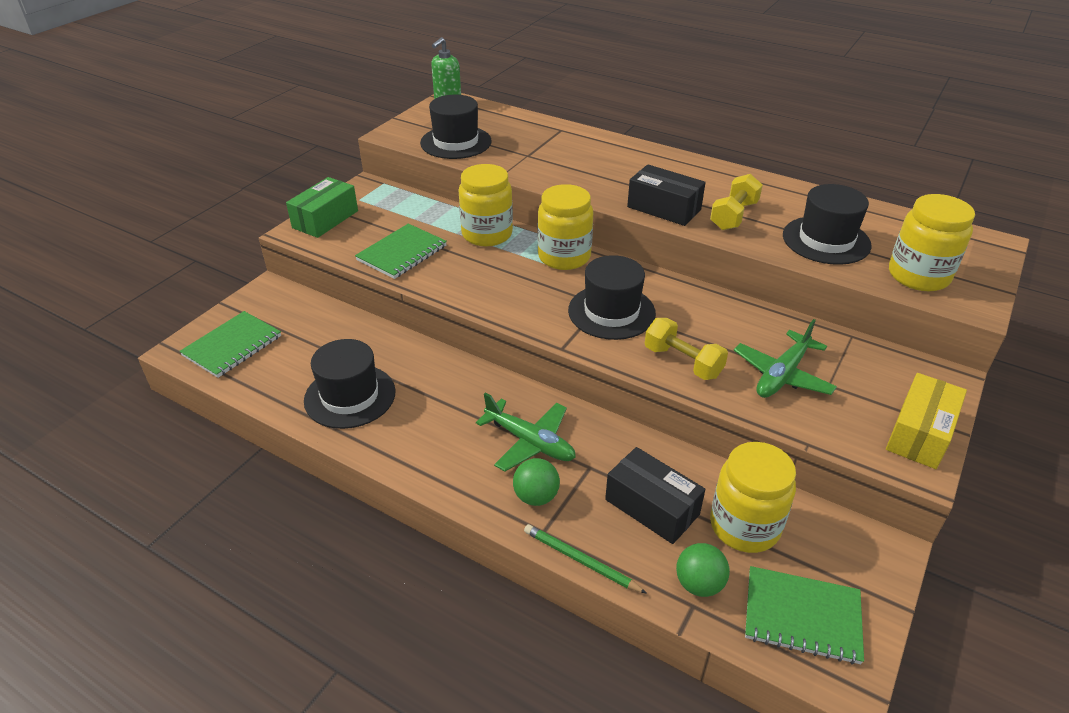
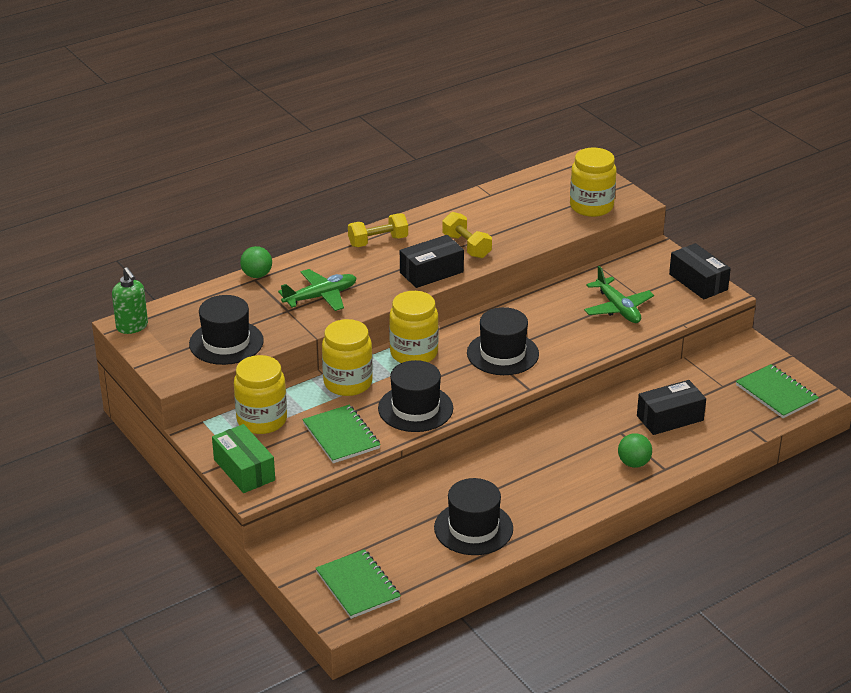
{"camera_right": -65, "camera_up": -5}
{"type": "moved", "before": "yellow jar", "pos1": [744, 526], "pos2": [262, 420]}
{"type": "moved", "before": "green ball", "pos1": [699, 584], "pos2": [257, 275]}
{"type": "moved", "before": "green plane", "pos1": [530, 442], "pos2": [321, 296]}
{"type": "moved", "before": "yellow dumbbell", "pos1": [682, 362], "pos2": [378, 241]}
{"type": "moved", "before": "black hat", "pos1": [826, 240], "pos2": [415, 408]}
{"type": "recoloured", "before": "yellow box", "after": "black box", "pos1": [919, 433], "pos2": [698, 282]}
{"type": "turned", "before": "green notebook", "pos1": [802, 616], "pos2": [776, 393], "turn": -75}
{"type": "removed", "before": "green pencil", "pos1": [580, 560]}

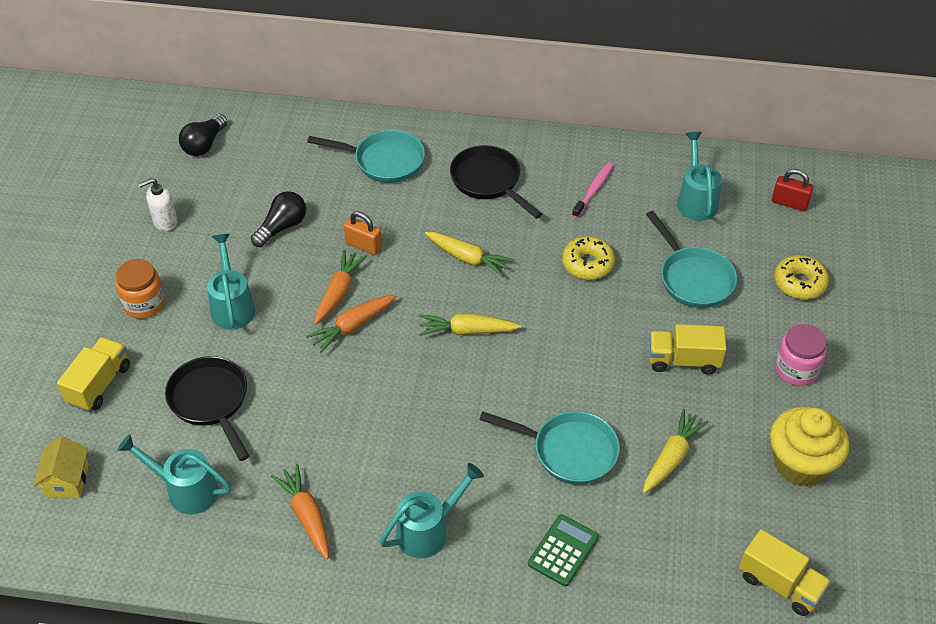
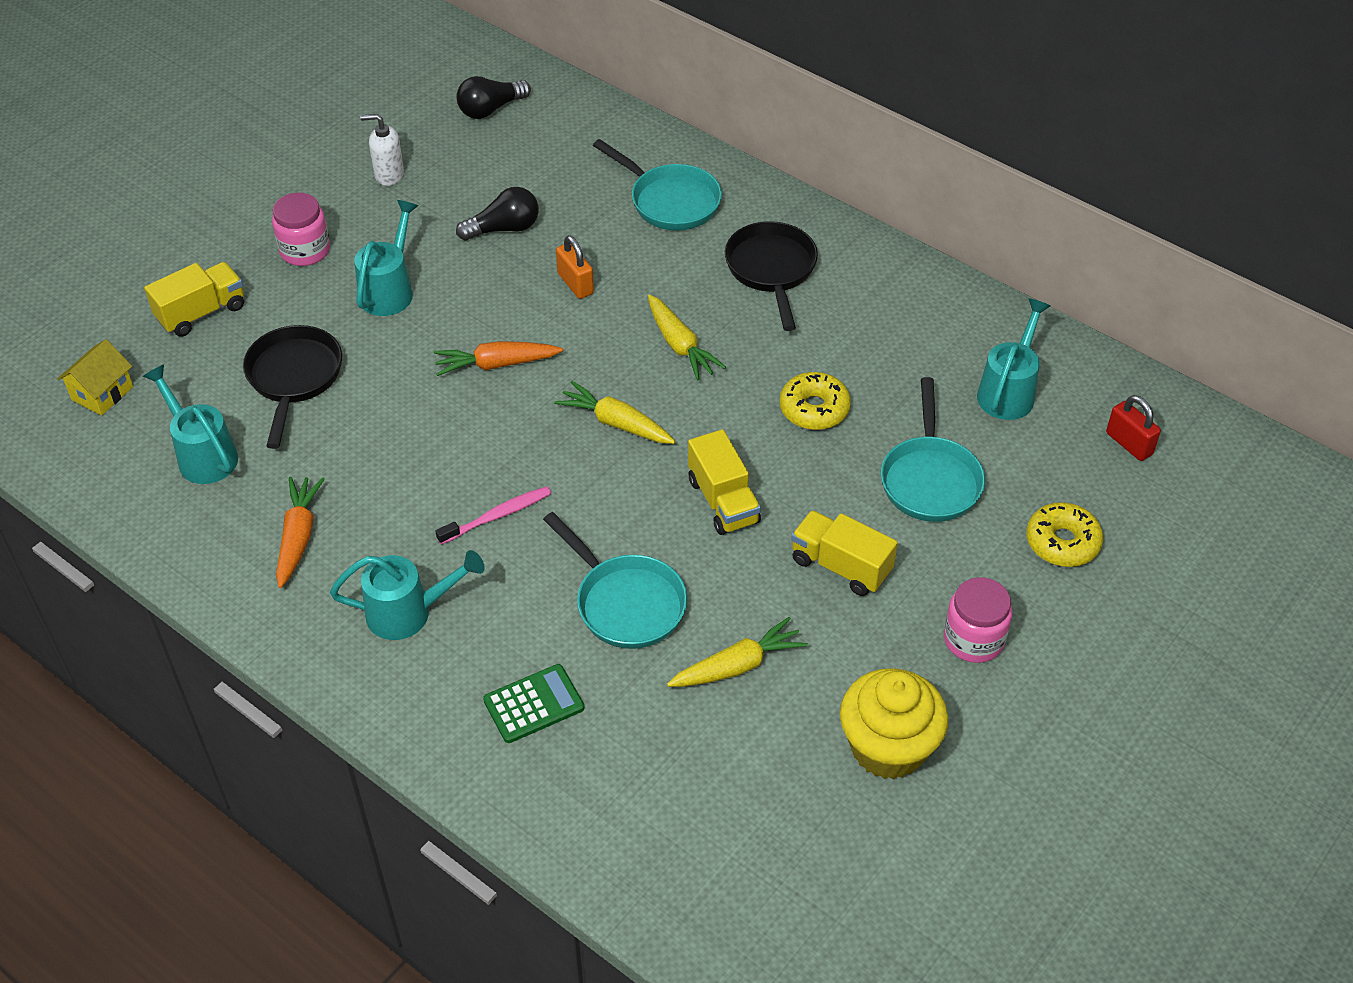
{"camera_right": 30, "camera_up": 0}
{"type": "recoloured", "before": "orange jar", "after": "pink jar", "pos1": [144, 303], "pos2": [305, 250]}
{"type": "moved", "before": "pink toothbrush", "pos1": [593, 190], "pos2": [497, 516]}
{"type": "moved", "before": "yellow truck", "pos1": [780, 584], "pos2": [723, 501]}
{"type": "removed", "before": "orange carrot", "pos1": [339, 292]}

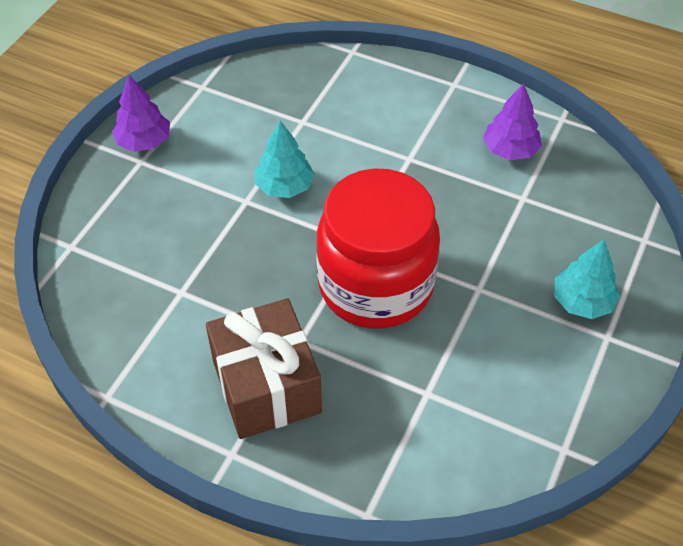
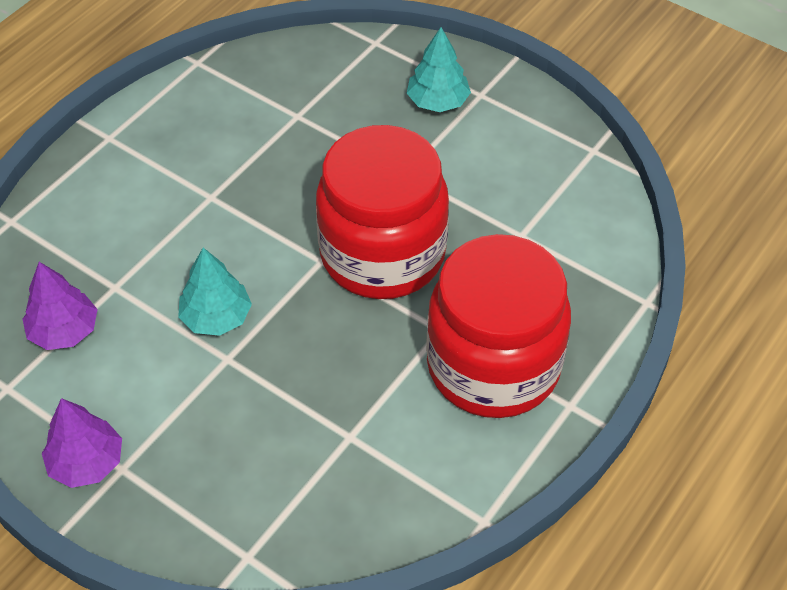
{"camera_right": -80, "camera_up": 0}
{"type": "moved", "before": "purple tree", "pos1": [510, 150], "pos2": [64, 331]}
{"type": "replaced", "before": "brown gift", "after": "red jar", "pos1": [266, 386], "pos2": [493, 366]}

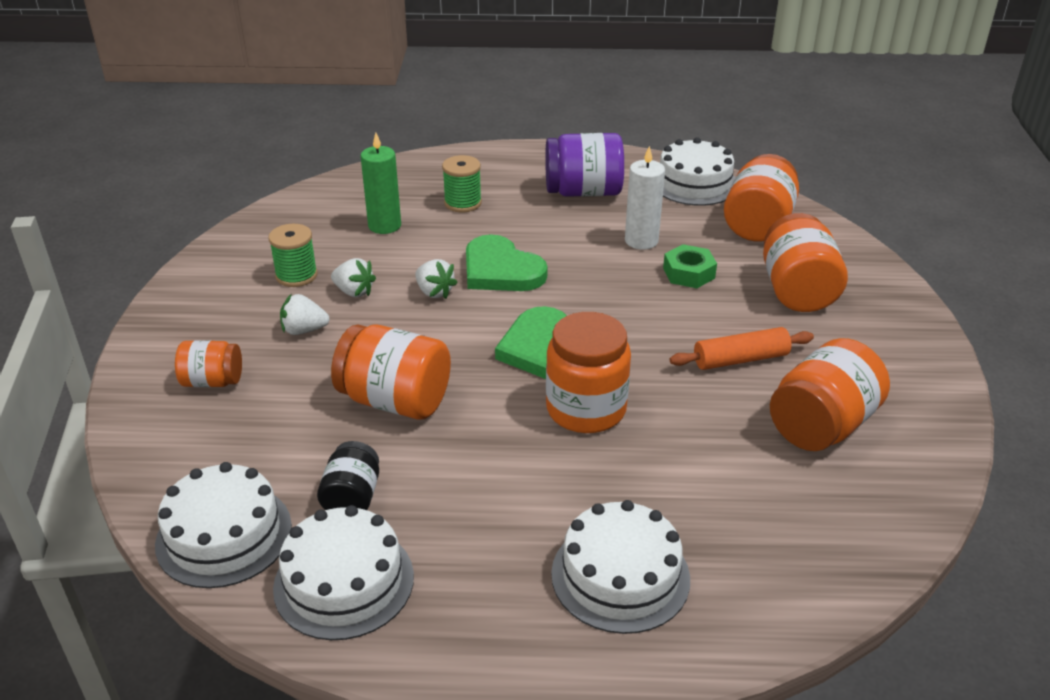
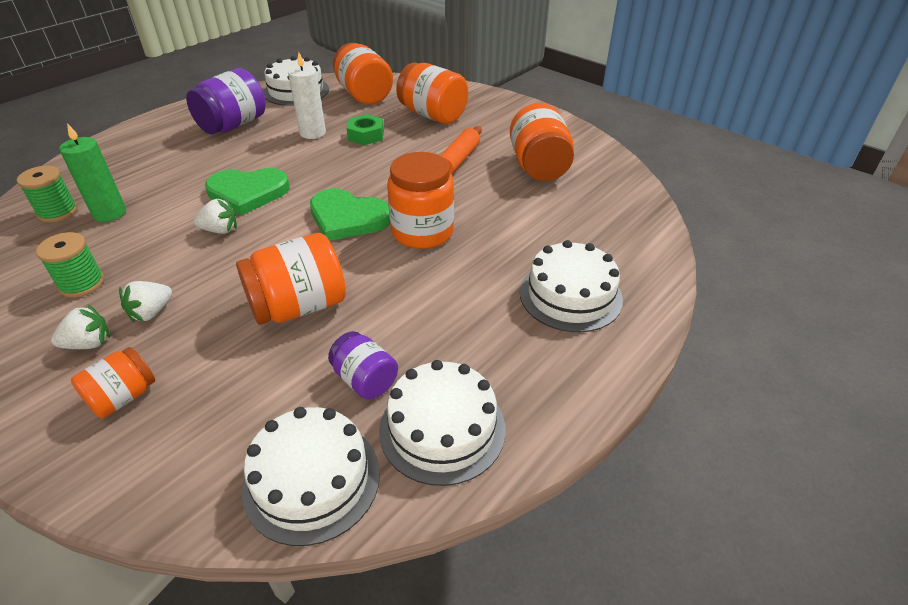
{"camera_right": -50, "camera_up": 5}
{"type": "moved", "before": "green spool", "pos1": [463, 203], "pos2": [58, 212]}
{"type": "moved", "before": "white strawberry", "pos1": [354, 292], "pos2": [89, 343]}
{"type": "recoloured", "before": "black jar", "after": "purple jar", "pos1": [352, 497], "pos2": [365, 380]}

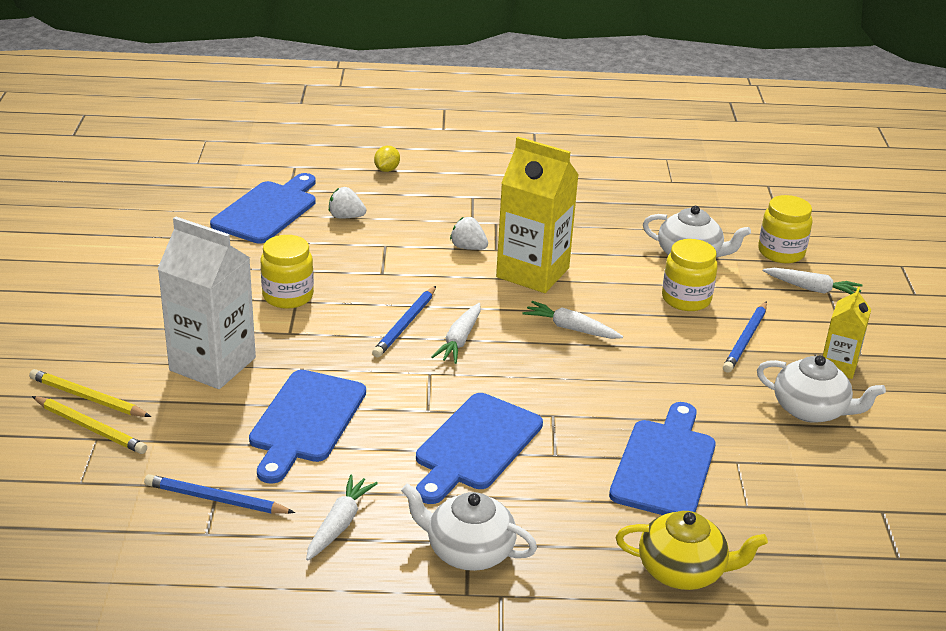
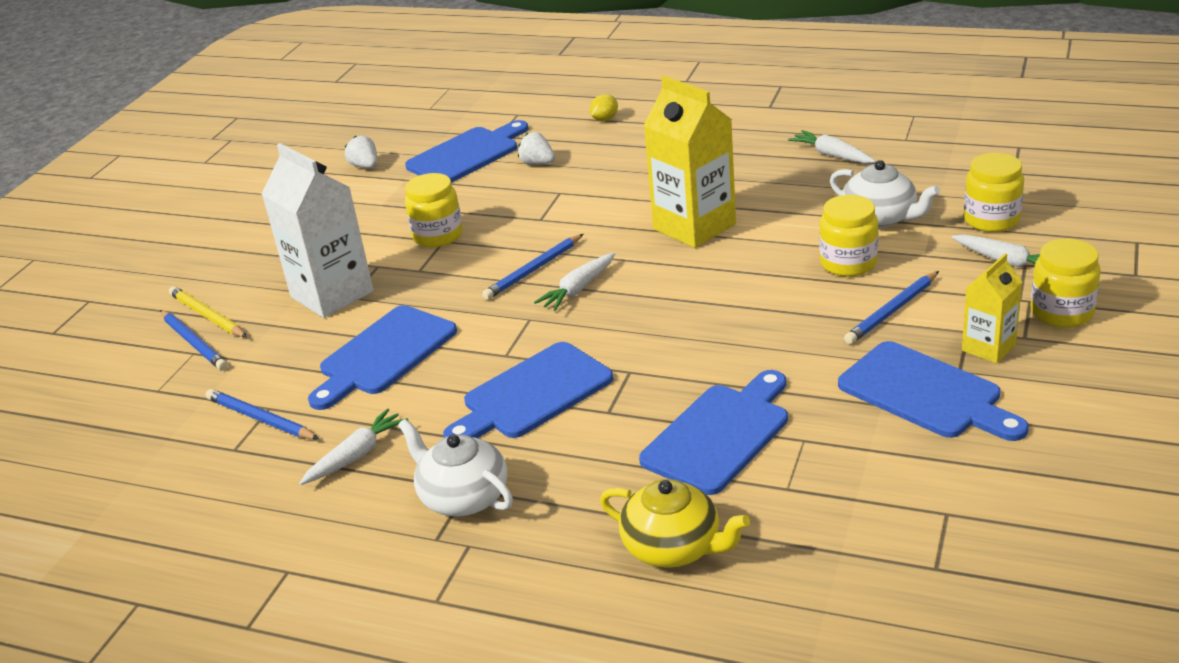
{"camera_right": 25, "camera_up": 0}
{"type": "recoloured", "before": "yellow pencil", "after": "blue pencil", "pos1": [90, 428], "pos2": [194, 343]}
{"type": "moved", "before": "white strawberry", "pos1": [468, 247], "pos2": [365, 166]}
{"type": "moved", "before": "white carrot", "pos1": [571, 328], "pos2": [832, 155]}
{"type": "replaced", "before": "white teapot", "after": "blue cutting board", "pos1": [811, 410], "pos2": [925, 393]}
{"type": "added", "after": "yellow jar", "pos2": [1061, 312]}

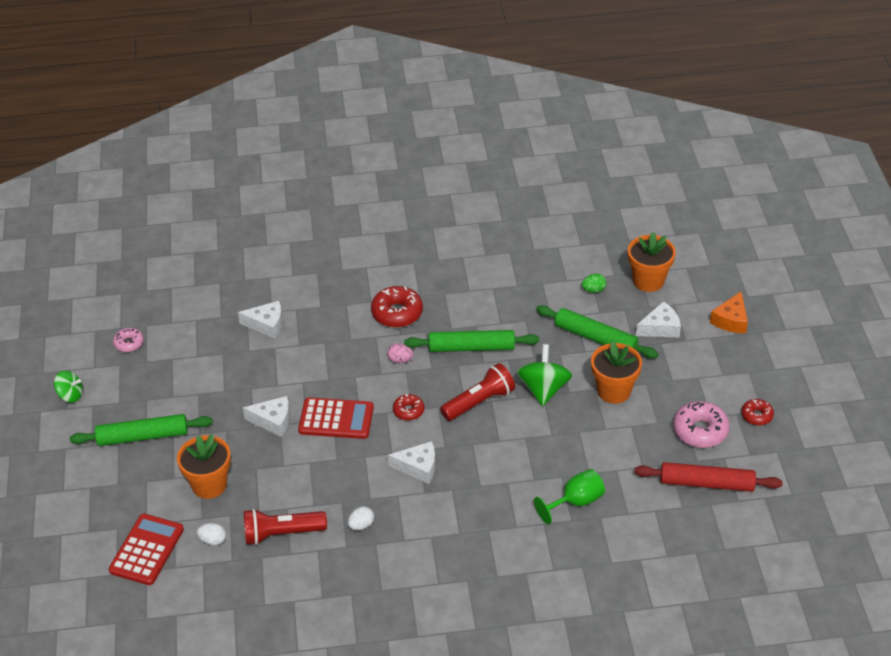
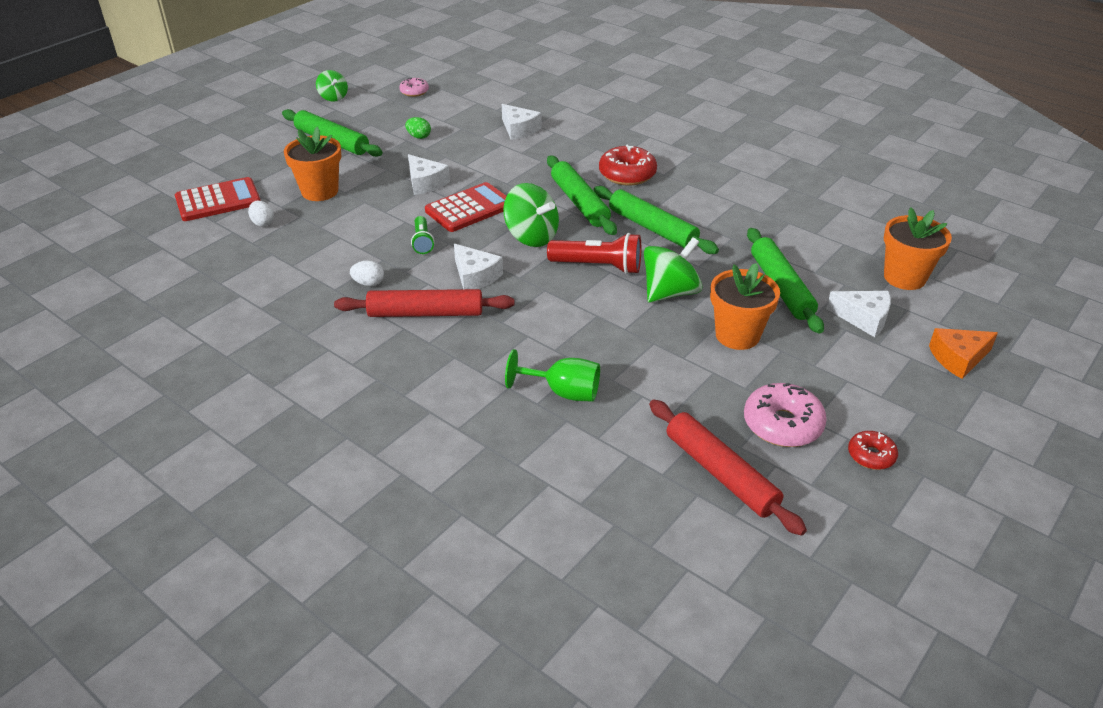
{"camera_right": 45, "camera_up": -5}
{"type": "added", "after": "red rolling pin", "pos2": [425, 313]}
{"type": "moved", "before": "green egg", "pos1": [593, 290], "pos2": [419, 137]}
{"type": "added", "after": "green flashlight", "pos2": [422, 242]}
{"type": "turned", "before": "red calculator", "pos1": [336, 419], "pos2": [469, 208], "turn": -90}
{"type": "replaced", "before": "red donut", "after": "green spinning top", "pos1": [408, 411], "pos2": [531, 237]}
{"type": "replaced", "before": "pink egg", "after": "green rolling pin", "pos1": [400, 360], "pos2": [580, 203]}
{"type": "removed", "before": "red flashlight", "pos1": [282, 533]}

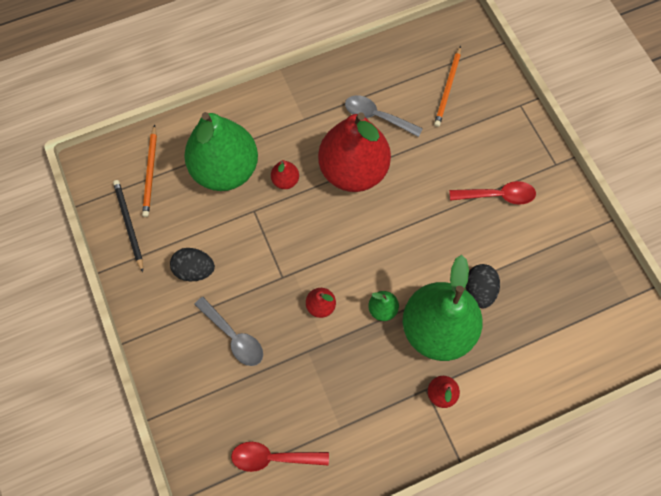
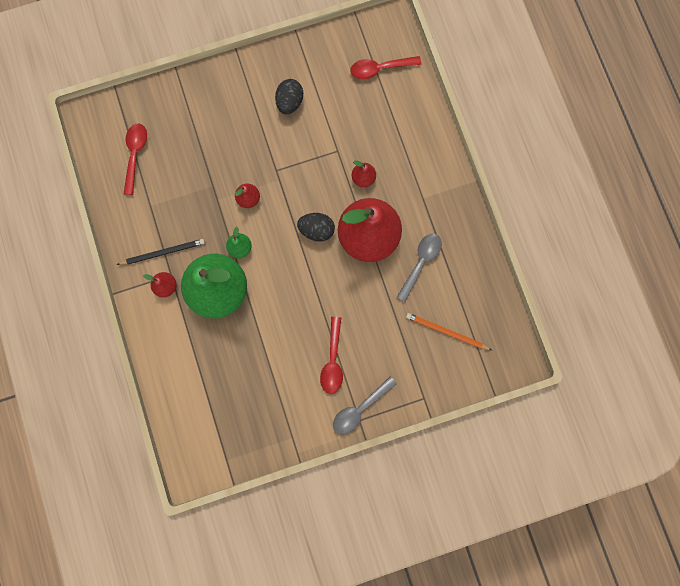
{"camera_right": 95, "camera_up": 10}
{"type": "moved", "before": "black pencil", "pos1": [129, 224], "pos2": [163, 252]}
{"type": "moved", "before": "black egg", "pos1": [479, 290], "pos2": [316, 230]}
{"type": "moved", "before": "grey spoon", "pos1": [234, 336], "pos2": [359, 409]}
{"type": "replaced", "before": "orange pencil", "after": "red spoon", "pos1": [150, 173], "pos2": [380, 69]}
{"type": "removed", "before": "green pear", "pos1": [225, 169]}

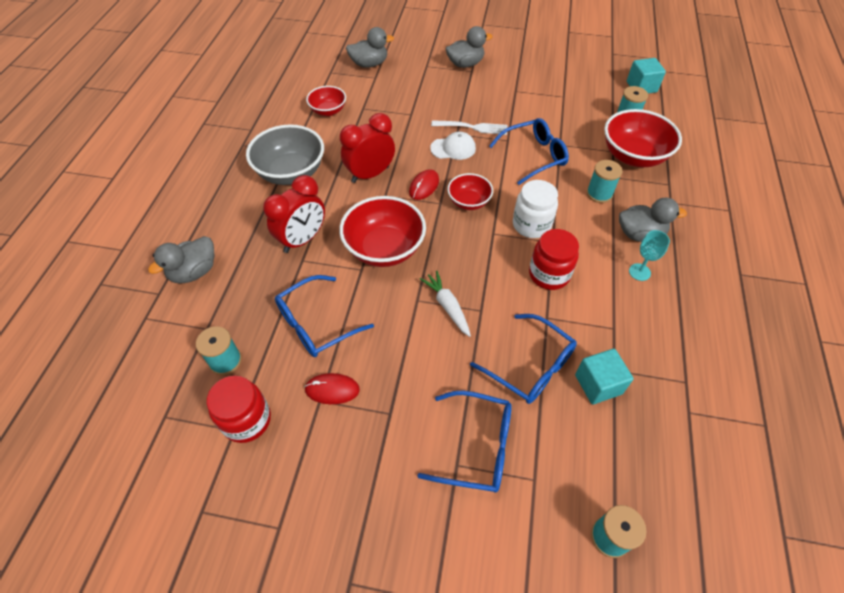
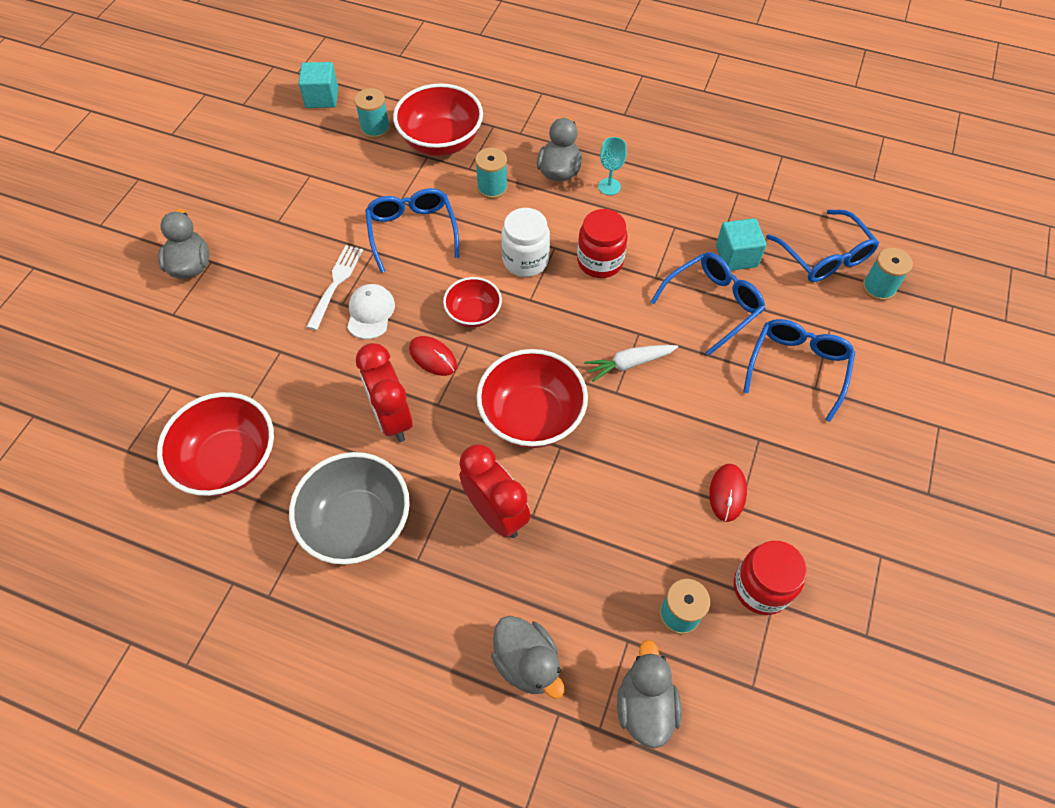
{"camera_right": -80, "camera_up": 5}
{"type": "resized", "before": "red bowl", "pos1": [328, 111], "pos2": [230, 461], "scale": 1.73}
{"type": "moved", "before": "grey duck", "pos1": [369, 64], "pos2": [645, 705]}
{"type": "moved", "before": "blue glasses", "pos1": [316, 324], "pos2": [824, 256]}

